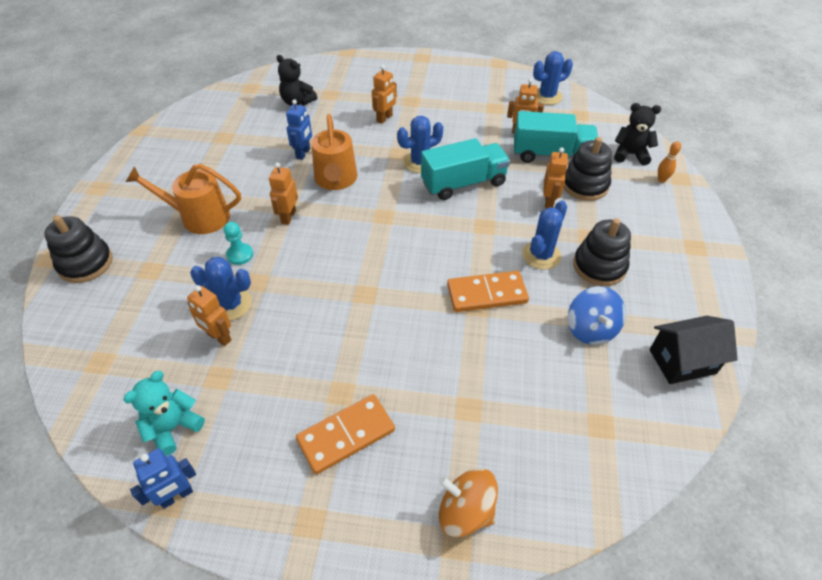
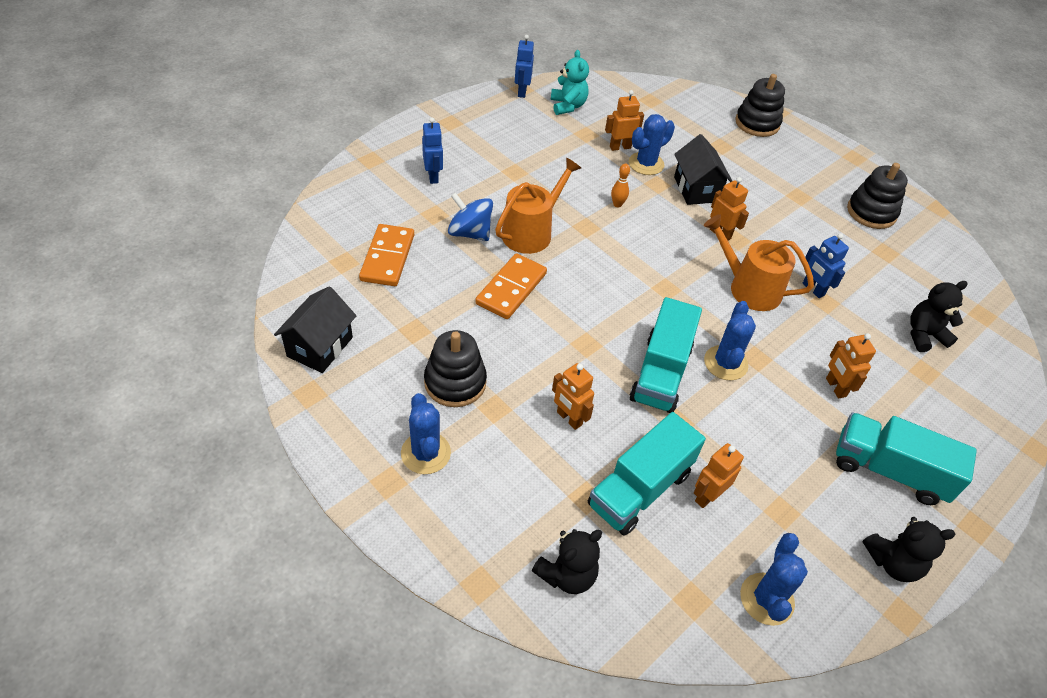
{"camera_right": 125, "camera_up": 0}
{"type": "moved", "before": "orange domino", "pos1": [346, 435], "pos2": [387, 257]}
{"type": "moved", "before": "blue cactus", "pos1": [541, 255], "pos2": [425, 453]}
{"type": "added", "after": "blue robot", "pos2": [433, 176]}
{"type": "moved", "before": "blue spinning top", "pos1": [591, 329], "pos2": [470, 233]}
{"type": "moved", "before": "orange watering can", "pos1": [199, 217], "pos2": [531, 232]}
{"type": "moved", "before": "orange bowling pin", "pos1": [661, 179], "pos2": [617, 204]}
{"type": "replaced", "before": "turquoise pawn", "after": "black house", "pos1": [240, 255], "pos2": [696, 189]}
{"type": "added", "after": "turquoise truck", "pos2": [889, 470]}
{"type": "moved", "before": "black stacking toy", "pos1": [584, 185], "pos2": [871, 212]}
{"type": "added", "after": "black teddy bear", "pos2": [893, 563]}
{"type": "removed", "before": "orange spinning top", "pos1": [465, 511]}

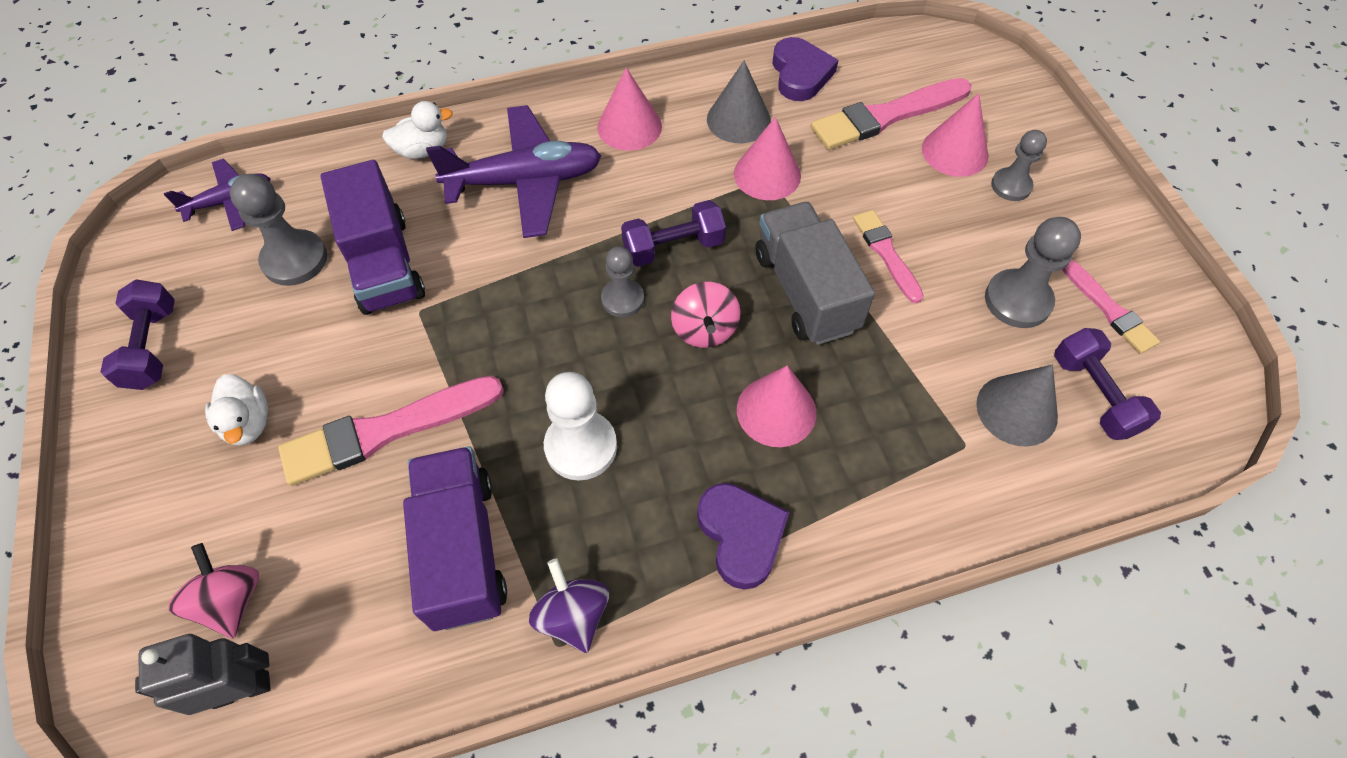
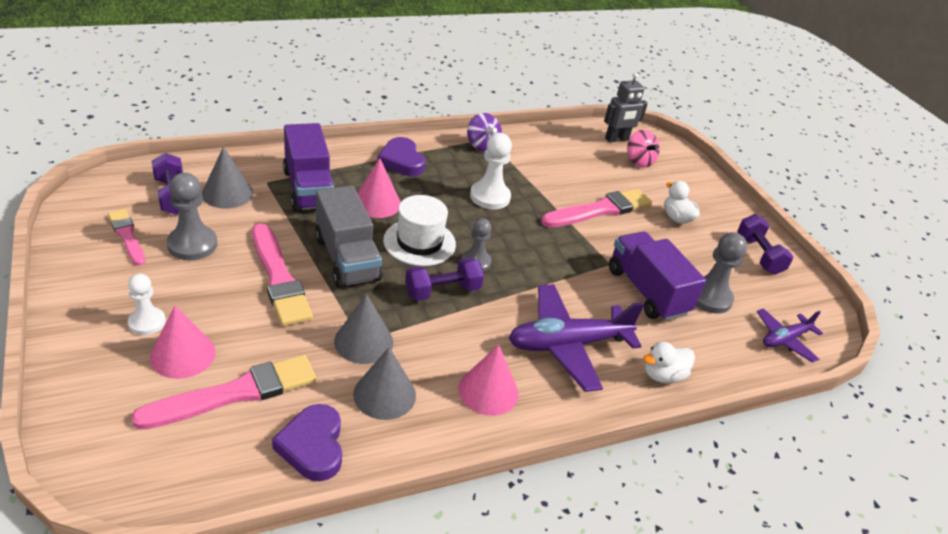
{"camera_right": 170, "camera_up": -20}
{"type": "recoloured", "before": "grey pawn", "after": "white pawn", "pos1": [1011, 186], "pos2": [147, 322]}
{"type": "resized", "before": "pink brush", "pos1": [886, 253], "pos2": [279, 278], "scale": 1.68}
{"type": "moved", "before": "purple truck", "pos1": [462, 549], "pos2": [308, 189]}
{"type": "recoloured", "before": "pink cone", "after": "grey cone", "pos1": [767, 174], "pos2": [363, 341]}
{"type": "replaced", "before": "pink spinning top", "after": "white hat", "pos1": [704, 330], "pos2": [419, 242]}

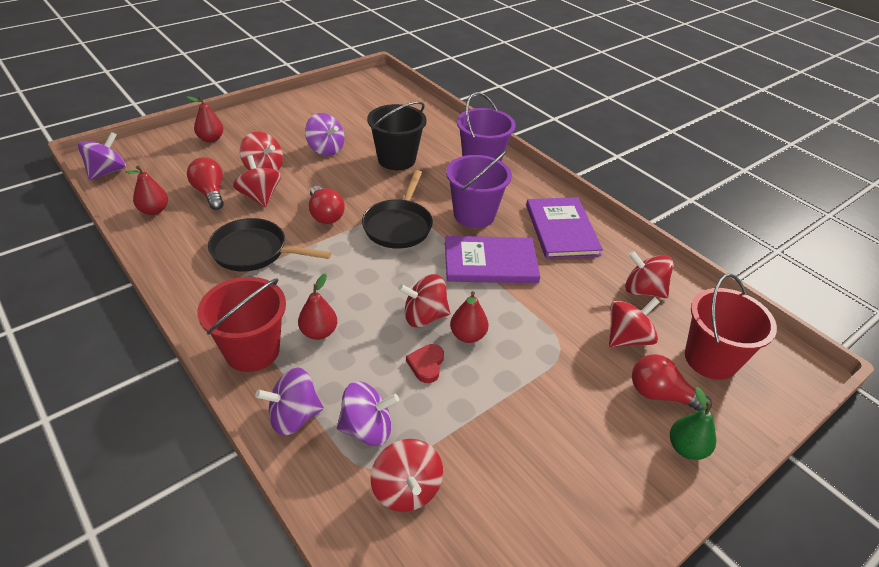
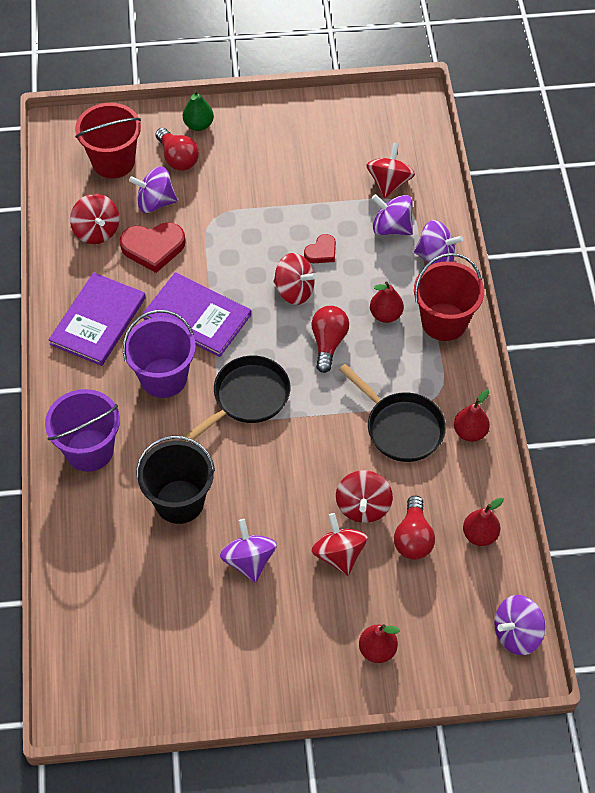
{"camera_right": -145, "camera_up": 15}
{"type": "added", "after": "red heart", "pos2": [153, 248]}
{"type": "recoloured", "before": "red spinning top", "after": "purple spinning top", "pos1": [627, 338], "pos2": [155, 202]}
{"type": "moved", "before": "red light bulb", "pos1": [325, 215], "pos2": [328, 343]}
{"type": "moved", "before": "red pear", "pos1": [467, 335], "pos2": [470, 432]}

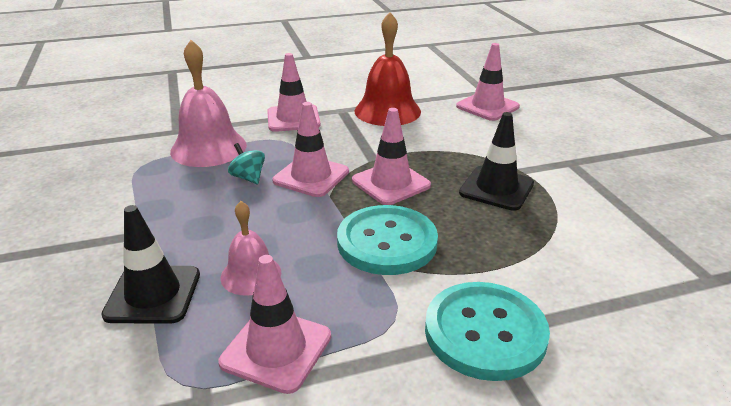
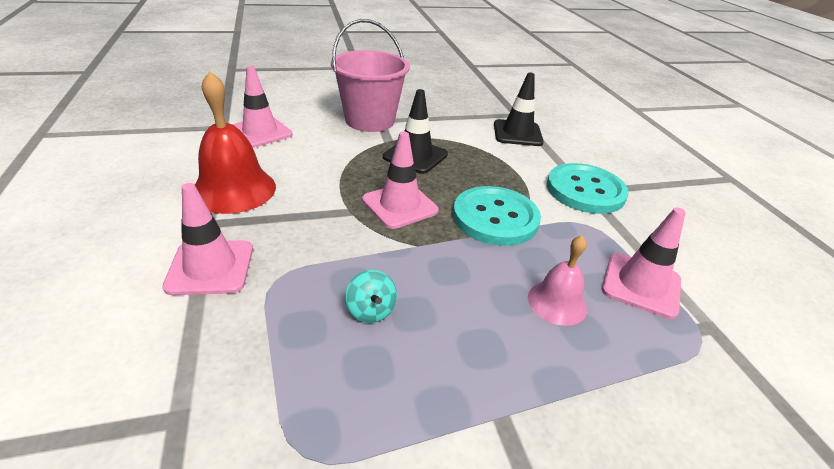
{"camera_right": -90, "camera_up": 5}
{"type": "added", "after": "pink bucket", "pos2": [370, 120]}
{"type": "turned", "before": "turquoise spinning top", "pos1": [248, 178], "pos2": [370, 310], "turn": -75}
{"type": "moved", "before": "black traffic cone", "pos1": [153, 294], "pos2": [517, 133]}
{"type": "removed", "before": "pink bell", "pos1": [208, 148]}
{"type": "removed", "before": "pink traffic cone", "pos1": [311, 176]}

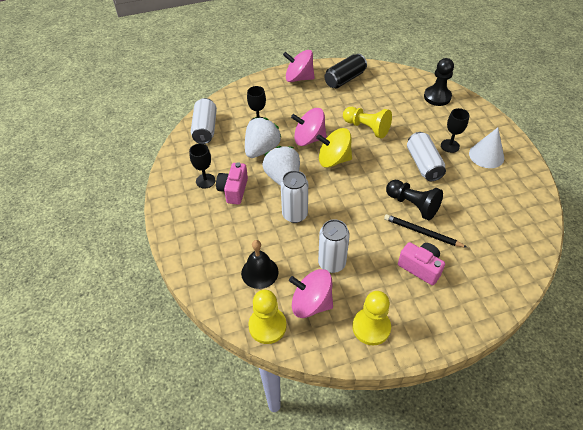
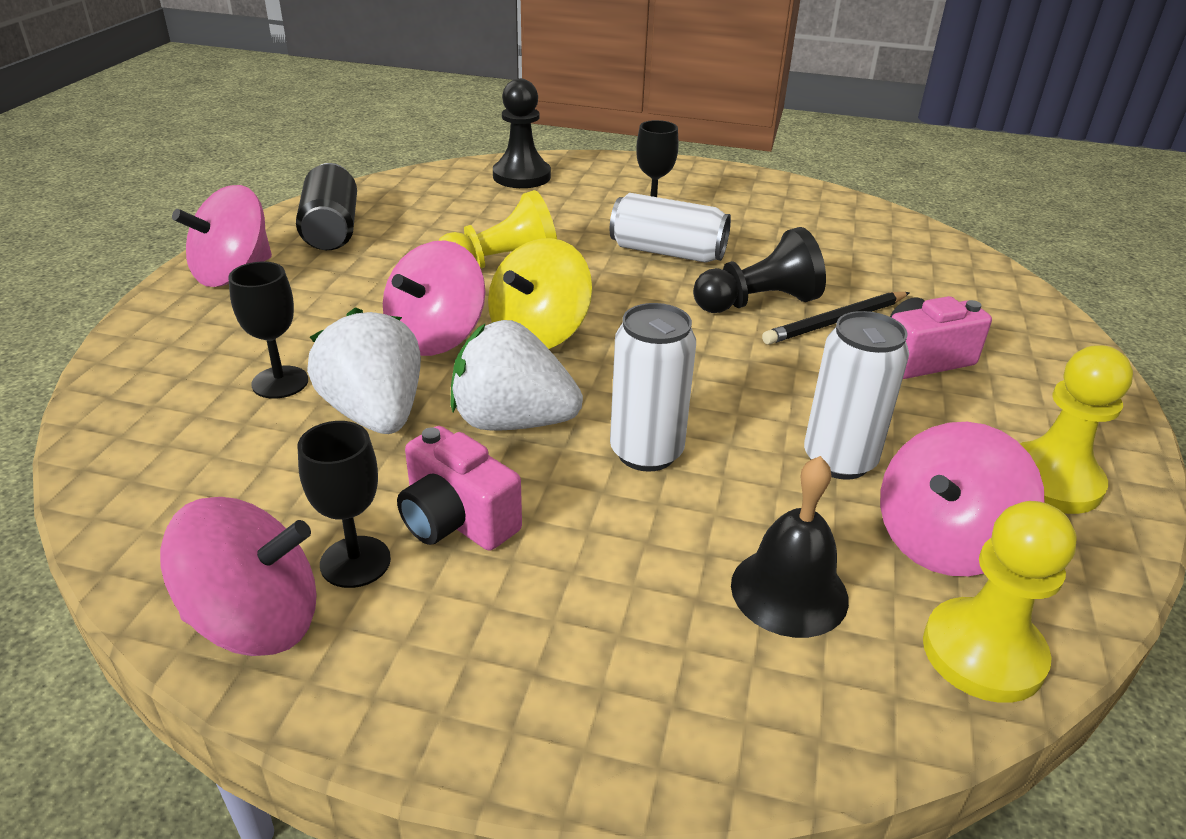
{"camera_right": -60, "camera_up": -15}
{"type": "added", "after": "pink spinning top", "pos2": [256, 620]}
{"type": "removed", "before": "white can", "pos1": [205, 128]}
{"type": "removed", "before": "white cone", "pos1": [486, 155]}

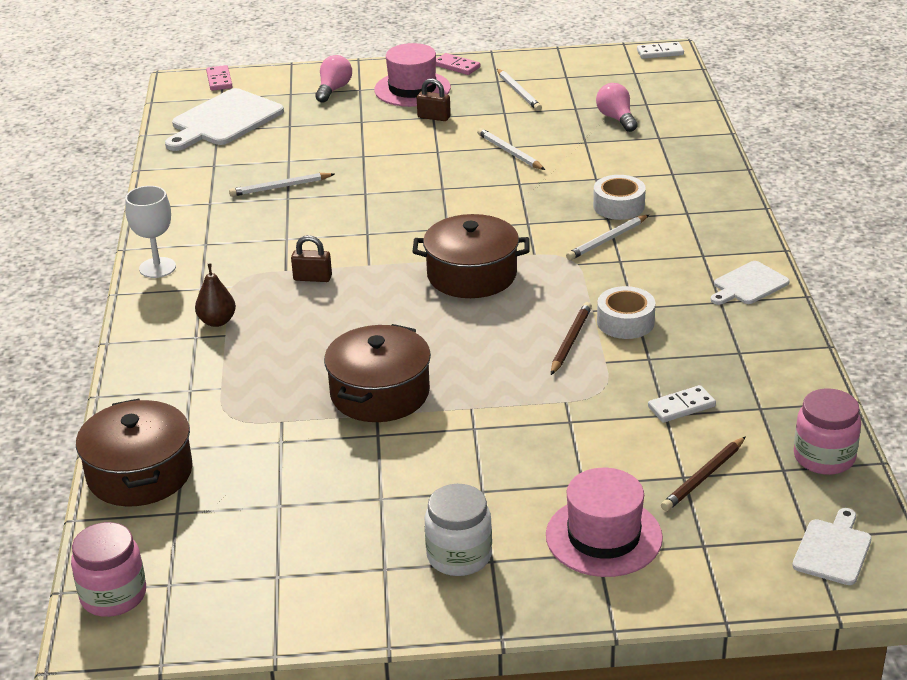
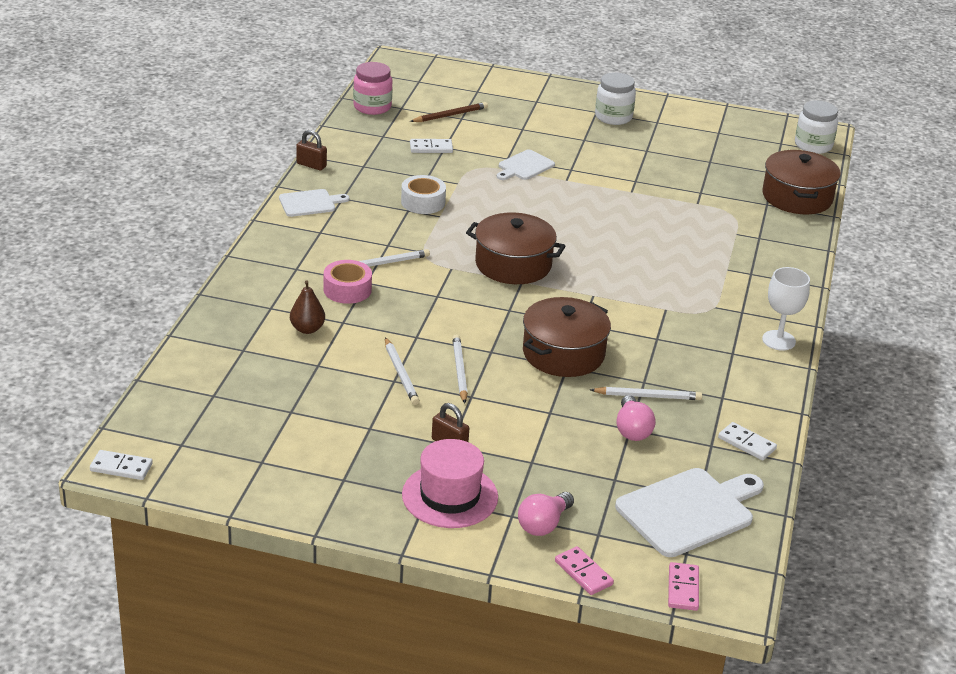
{"camera_right": -165, "camera_up": 0}
{"type": "moved", "before": "brown pear", "pos1": [217, 321], "pos2": [307, 329]}
{"type": "moved", "before": "brown padlock", "pos1": [312, 278], "pos2": [311, 165]}
{"type": "recoloured", "before": "white tape", "after": "pink tape", "pos1": [618, 206], "pos2": [347, 290]}
{"type": "moved", "before": "white pencil", "pos1": [518, 92], "pos2": [459, 371]}
{"type": "moved", "before": "white cutting board", "pos1": [833, 549], "pos2": [524, 166]}
{"type": "moved", "before": "brown pot", "pos1": [380, 393], "pos2": [563, 353]}
{"type": "moved", "before": "pink domino", "pos1": [457, 66], "pos2": [583, 573]}
{"type": "moved", "before": "pink light bulb", "pos1": [616, 118], "pos2": [632, 429]}
{"type": "added", "after": "white domino", "pos2": [746, 443]}
{"type": "recoloured", "before": "pink jar", "after": "white jar", "pos1": [113, 595], "pos2": [813, 145]}
{"type": "removed", "before": "pink hat", "pos1": [604, 536]}
{"type": "removed", "before": "brown pencil", "pos1": [570, 341]}

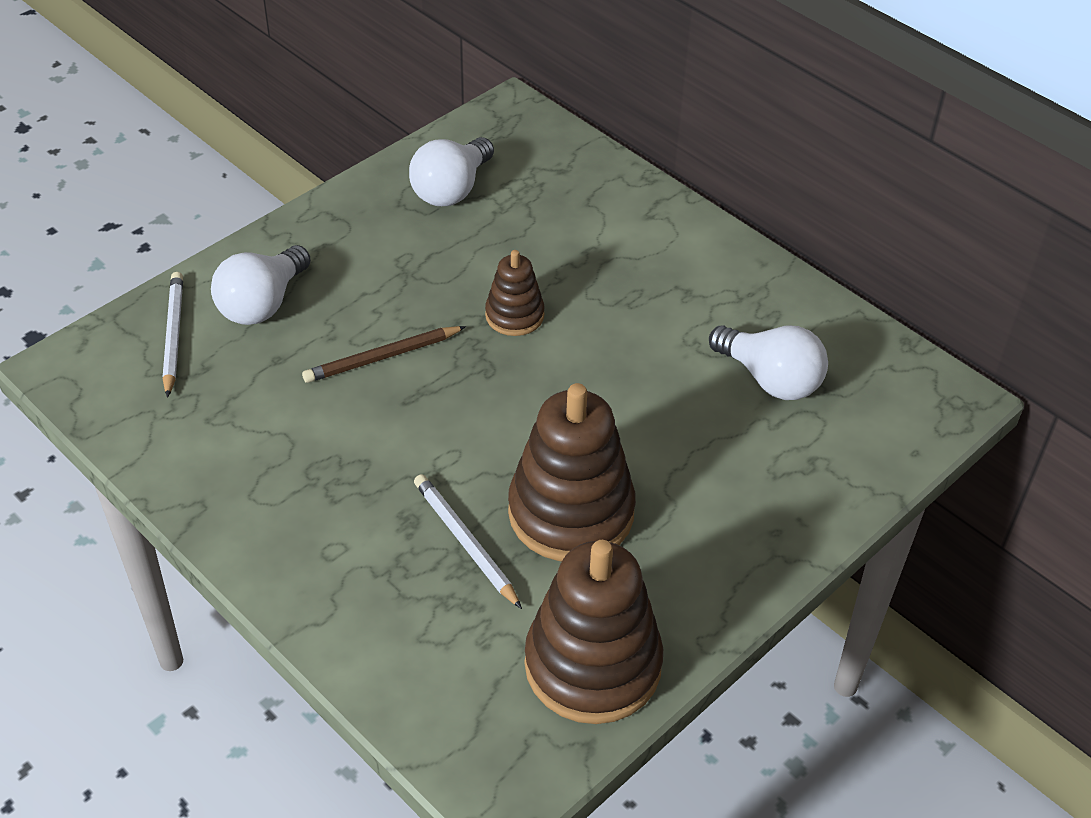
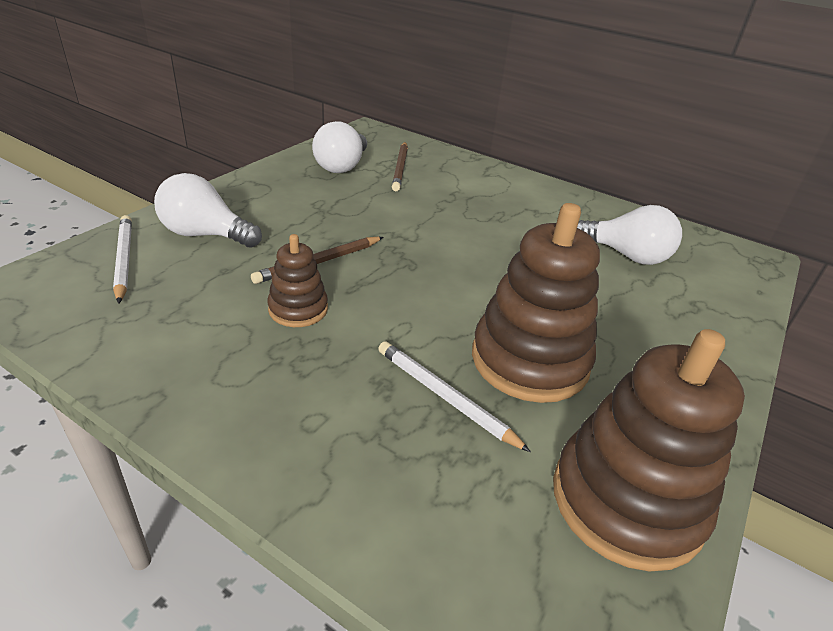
{"camera_right": -15, "camera_up": -10}
{"type": "turned", "before": "white light bulb", "pos1": [262, 304], "pos2": [205, 235], "turn": 90}
{"type": "moved", "before": "brown stacking toy", "pos1": [514, 315], "pos2": [298, 309]}
{"type": "added", "after": "brown pencil", "pos2": [400, 168]}

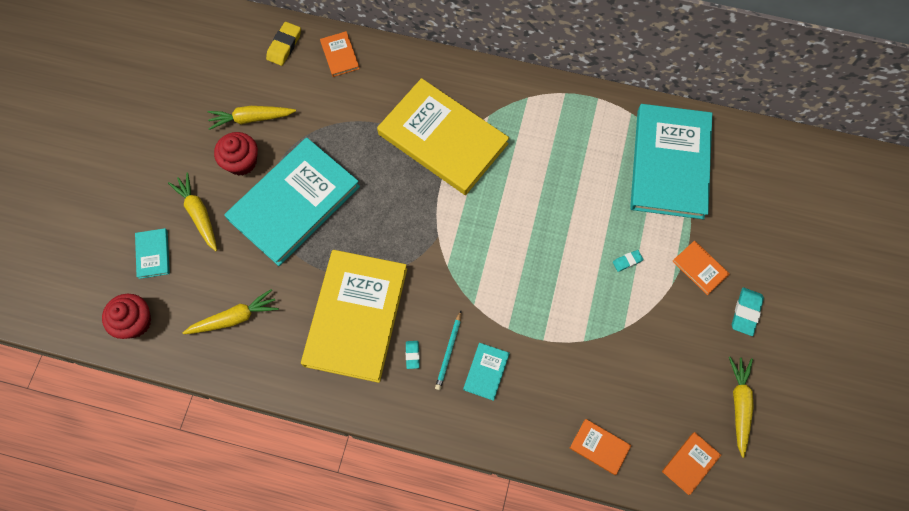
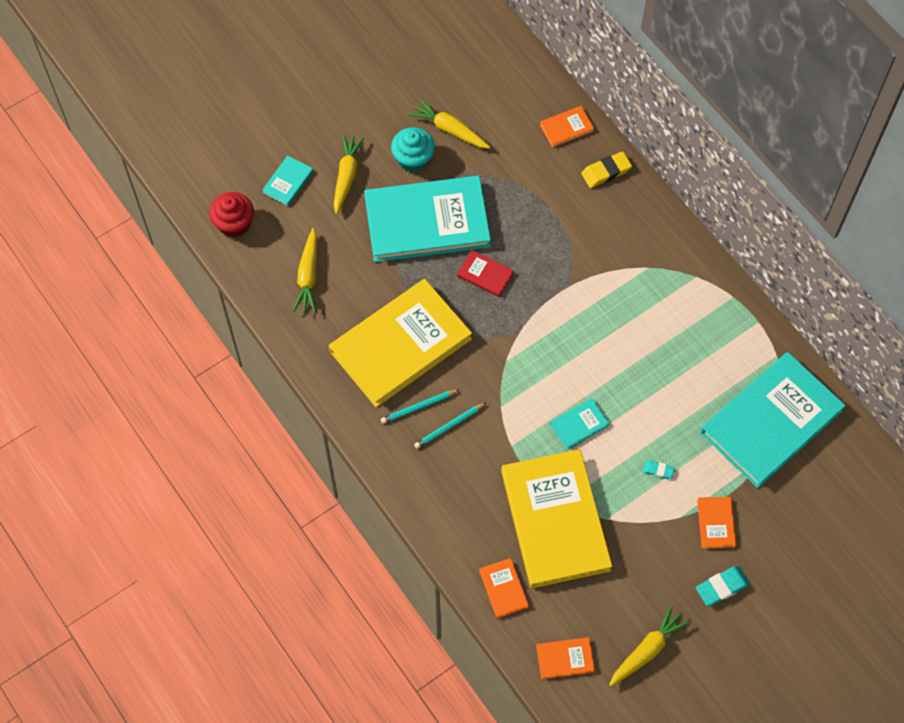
{"camera_right": 40, "camera_up": -5}
{"type": "turned", "before": "yellow carrot", "pos1": [234, 318], "pos2": [308, 276], "turn": 75}
{"type": "replaced", "before": "turquoise eraser", "after": "turquoise pencil", "pos1": [412, 355], "pos2": [419, 407]}
{"type": "recoloured", "before": "red cupcake", "after": "turquoise cupcake", "pos1": [241, 162], "pos2": [413, 159]}
{"type": "added", "after": "red book", "pos2": [485, 274]}
{"type": "moved", "before": "yellow book", "pos1": [443, 139], "pos2": [555, 520]}
{"type": "turned", "before": "orange book", "pos1": [340, 55], "pos2": [566, 128], "turn": 45}
{"type": "moved", "before": "turquoise book", "pos1": [486, 372], "pos2": [579, 424]}
{"type": "moved", "before": "yellow eraser", "pos1": [284, 46], "pos2": [606, 172]}

